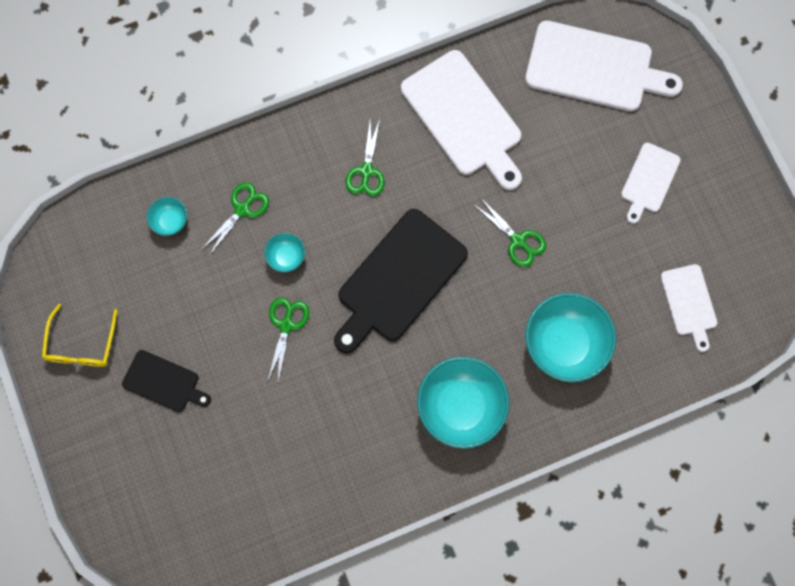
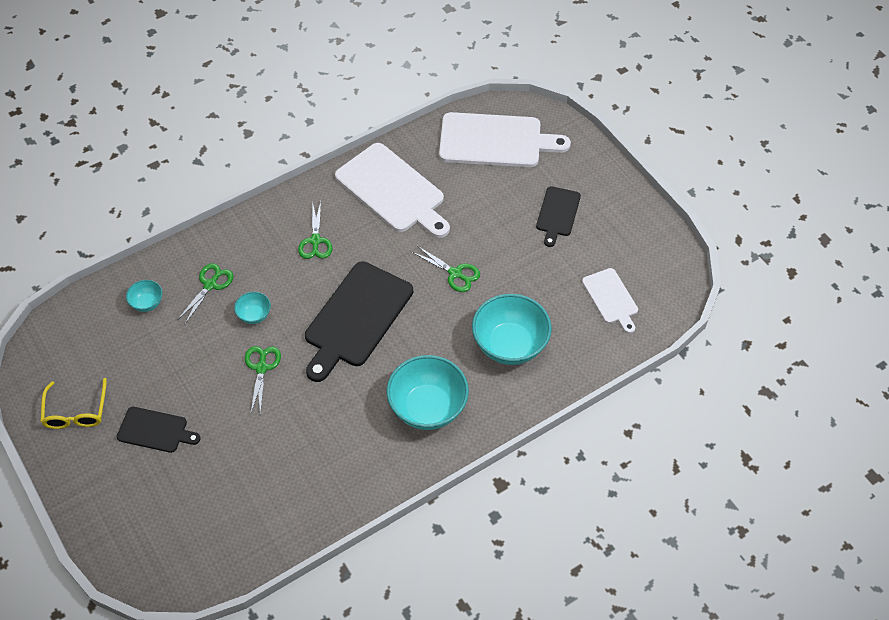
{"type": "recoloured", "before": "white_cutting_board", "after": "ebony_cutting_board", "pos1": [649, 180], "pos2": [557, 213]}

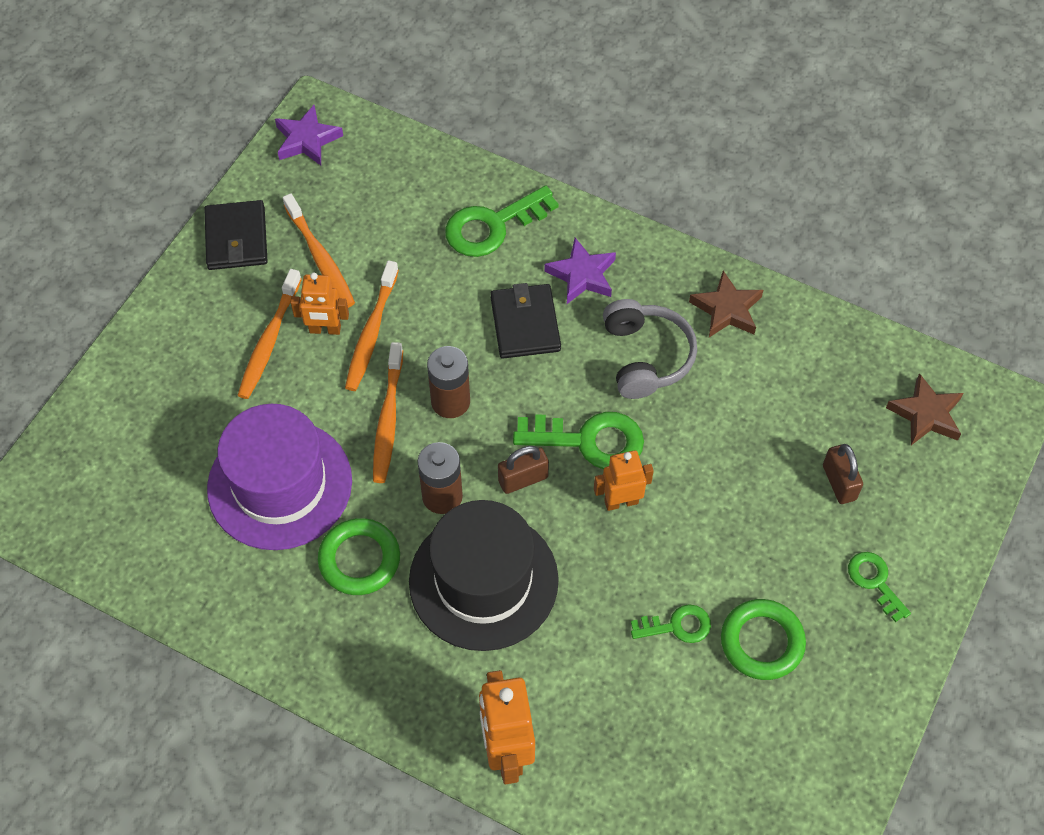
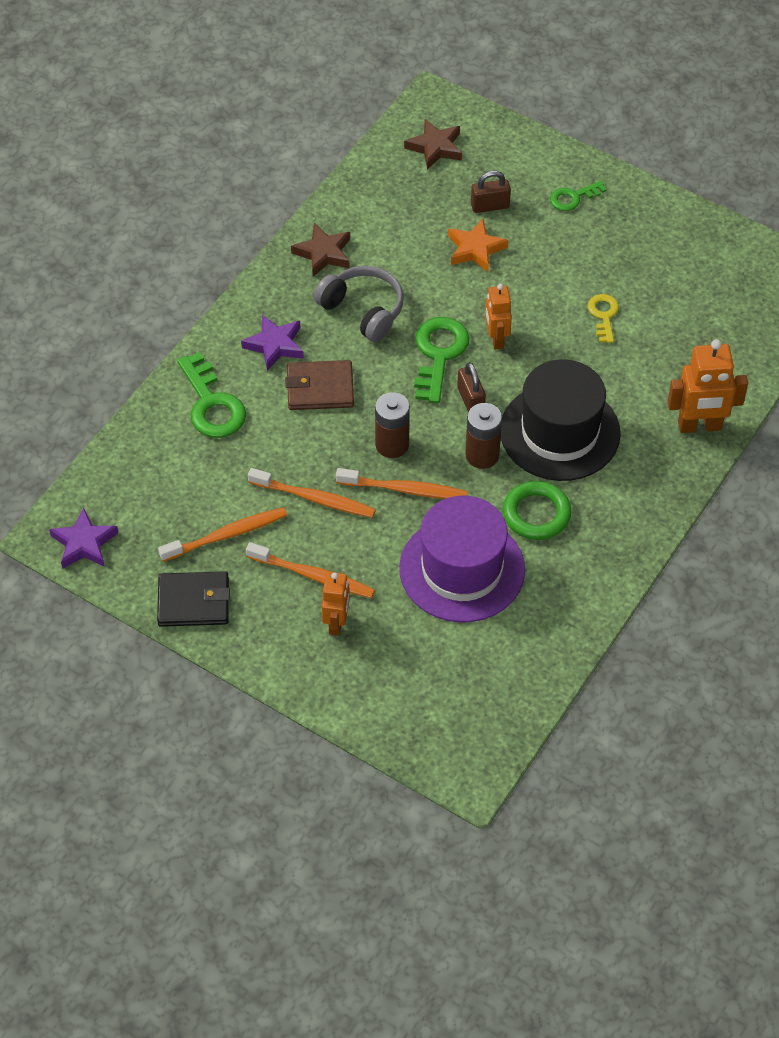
{"type": "recoloured", "before": "ebony_wallet", "after": "russet_wallet", "pos1": [525, 324], "pos2": [320, 388]}
{"type": "turned", "before": "gray_headphones", "pos1": [646, 357], "pos2": [363, 310], "turn": 45}
{"type": "moved", "before": "orange-coloured_toy_robot", "pos1": [325, 329], "pos2": [337, 623]}
{"type": "added", "after": "orange-coloured_star", "pos2": [475, 249]}
{"type": "recoloured", "before": "emerald_door_key", "after": "yellow_door_key", "pos1": [677, 626], "pos2": [603, 315]}
{"type": "removed", "before": "emerald_hoop", "pos1": [762, 642]}

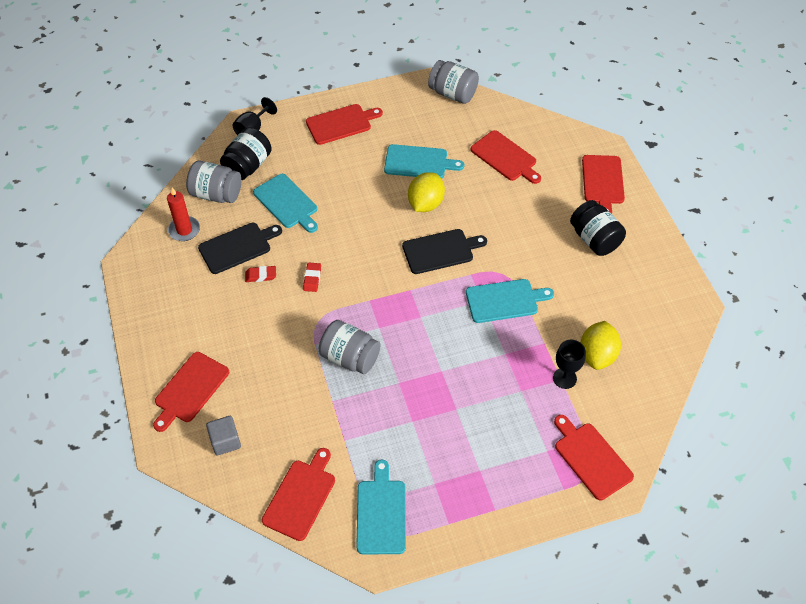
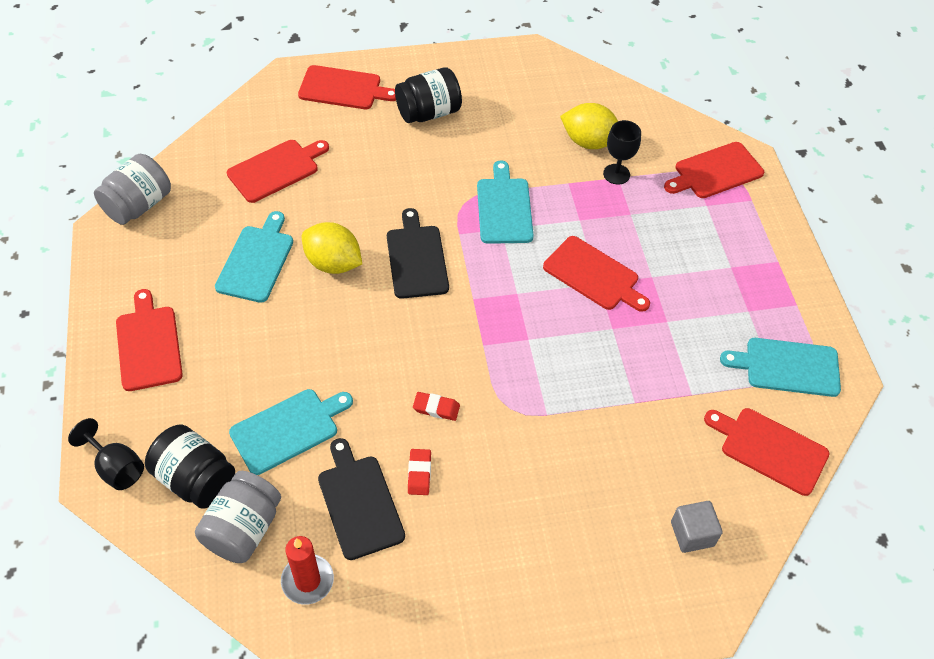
{"type": "moved", "before": "crimson_cutting_board", "pos1": [190, 389], "pos2": [594, 275]}
{"type": "removed", "before": "gray_preserve_jar", "pos1": [350, 357]}

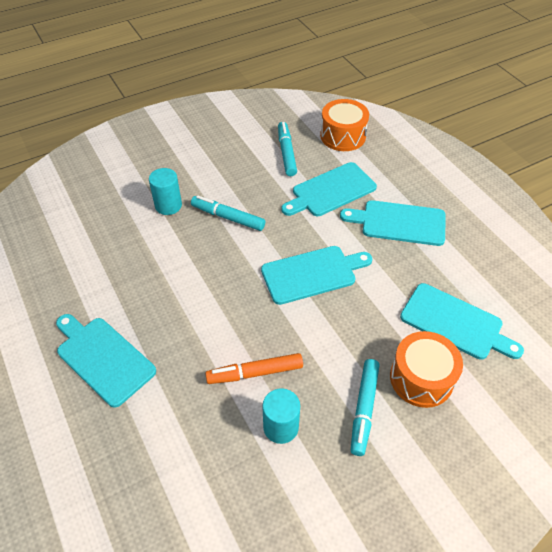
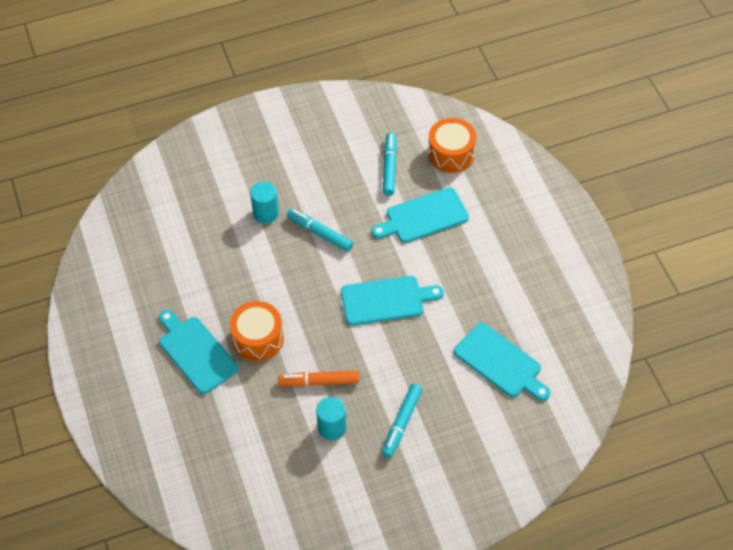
{"type": "moved", "before": "orange-coloured_toy_drum", "pos1": [421, 378], "pos2": [258, 339]}
{"type": "removed", "before": "aqua_cutting_board", "pos1": [399, 223]}

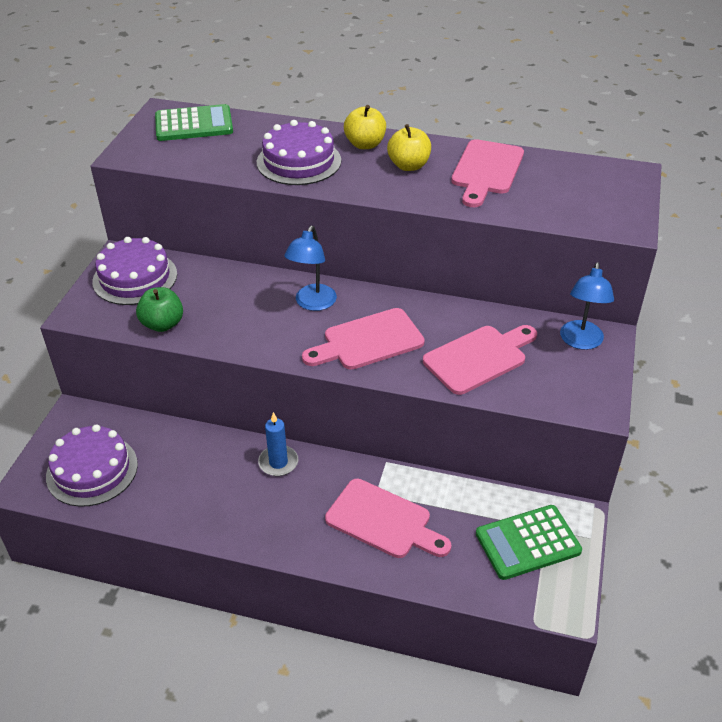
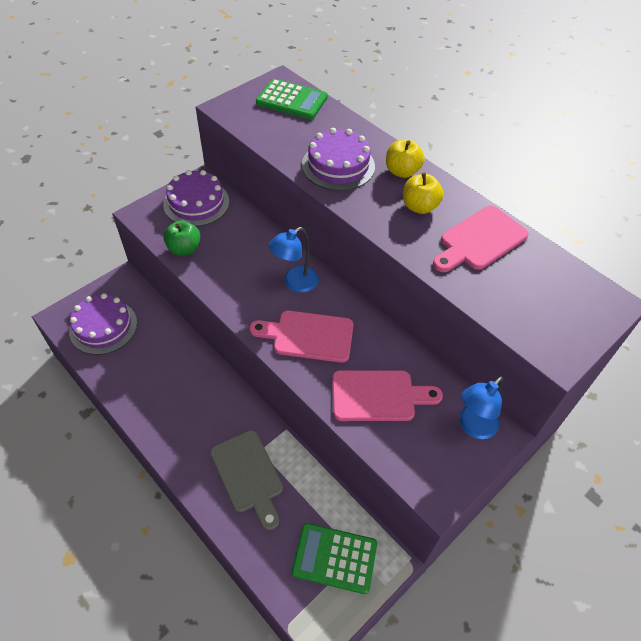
{"type": "recoloured", "before": "rosy_cutting_board", "after": "gray_cutting_board", "pos1": [383, 521], "pos2": [248, 475]}
{"type": "removed", "before": "blue_candle", "pos1": [278, 462]}

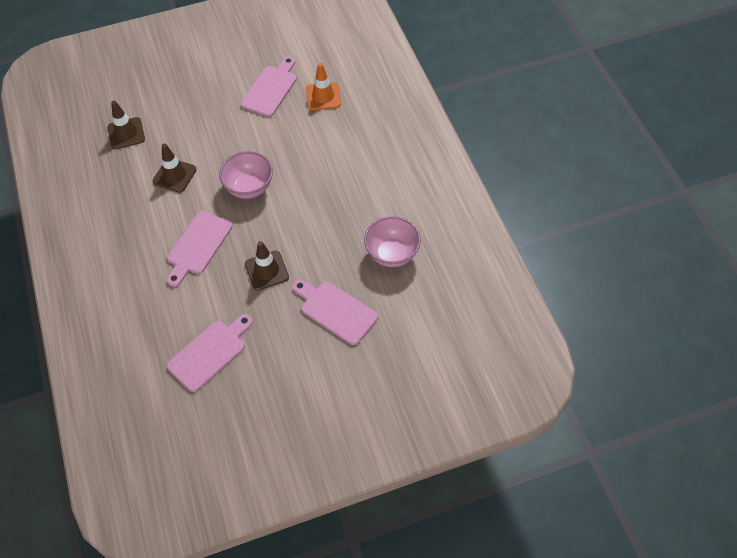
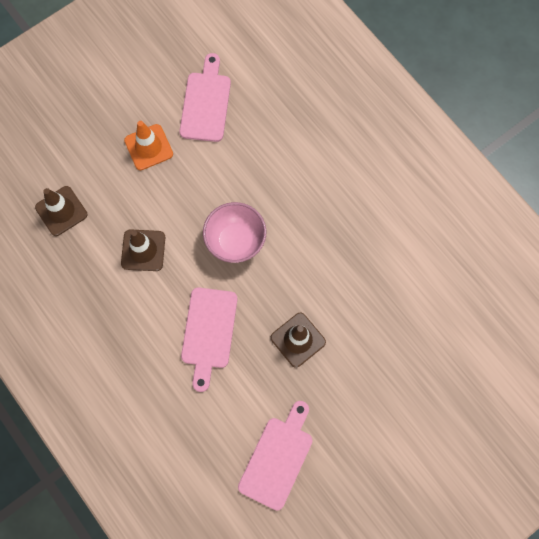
{"type": "moved", "before": "orange-coloured_traffic_cone", "pos1": [323, 96], "pos2": [148, 147]}
{"type": "removed", "before": "rosy_cutting_board", "pos1": [336, 310]}
{"type": "removed", "before": "rosy_deep_dish", "pos1": [392, 254]}

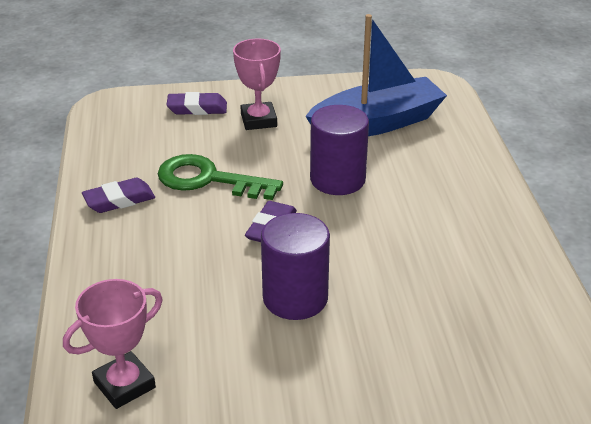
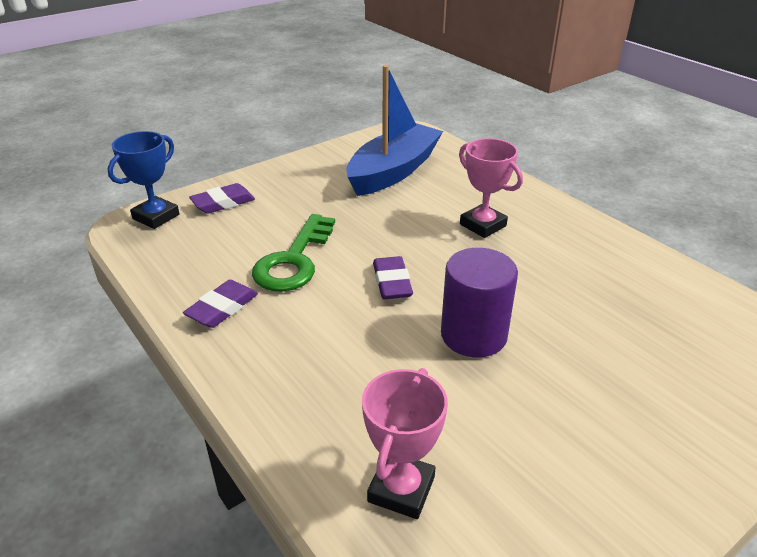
{"type": "added", "after": "blue_trophy", "pos2": [156, 217]}
{"type": "turned", "before": "emerald_door_key", "pos1": [208, 179], "pos2": [294, 260], "turn": -60}
{"type": "moved", "before": "rosy_trophy", "pos1": [258, 120], "pos2": [483, 225]}
{"type": "removed", "before": "purple_cylinder", "pos1": [337, 179]}

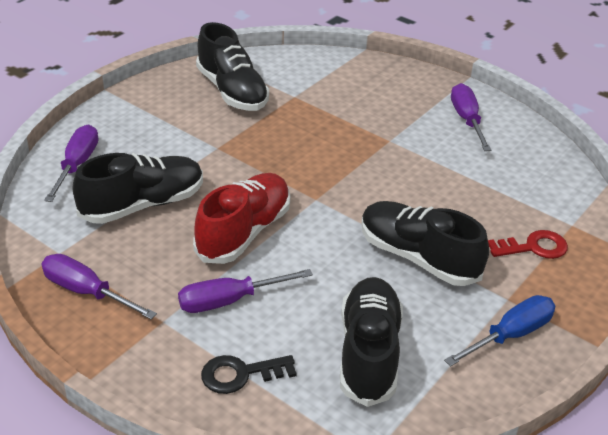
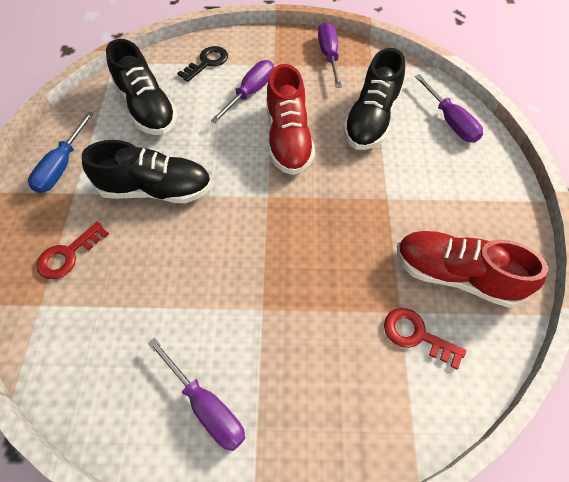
{"type": "turned", "before": "purple_hand_screwdriver", "pos1": [87, 292], "pos2": [329, 56], "turn": -90}
{"type": "added", "after": "crimson_door_key", "pos2": [416, 335]}
{"type": "recoloured", "before": "ebony_shoe", "after": "crimson_shoe", "pos1": [232, 91], "pos2": [455, 275]}

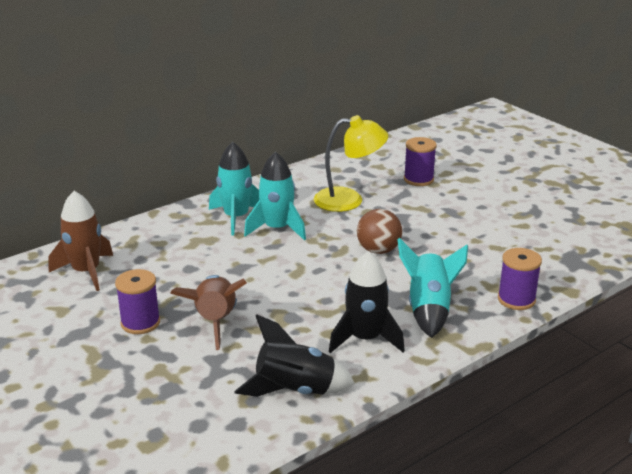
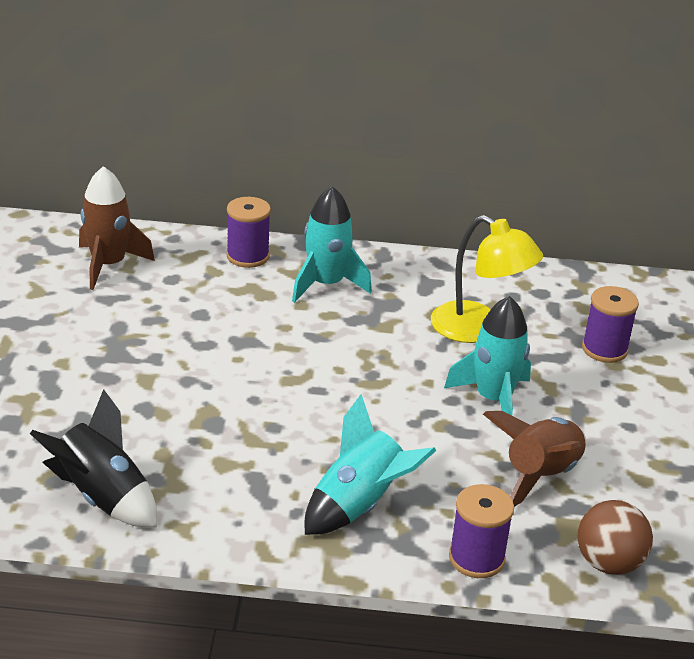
{"type": "moved", "before": "purple_reel_of_thread", "pos1": [140, 323], "pos2": [248, 256]}
{"type": "moved", "before": "aqua_rocket", "pos1": [277, 229], "pos2": [493, 399]}
{"type": "moved", "before": "russet_rocket", "pos1": [215, 322], "pos2": [540, 476]}
{"type": "moved", "before": "russet_sphere", "pos1": [378, 250], "pos2": [608, 563]}
{"type": "removed", "before": "ebony_rocket", "pos1": [365, 338]}

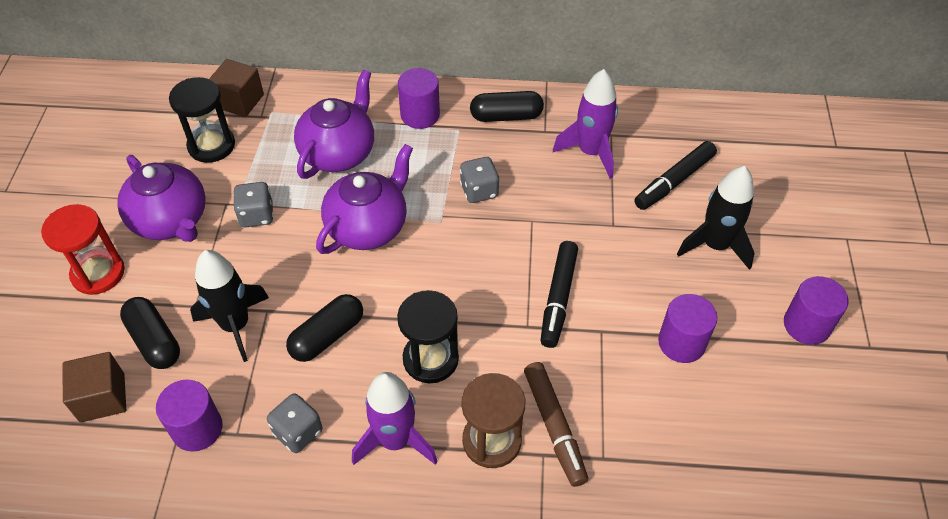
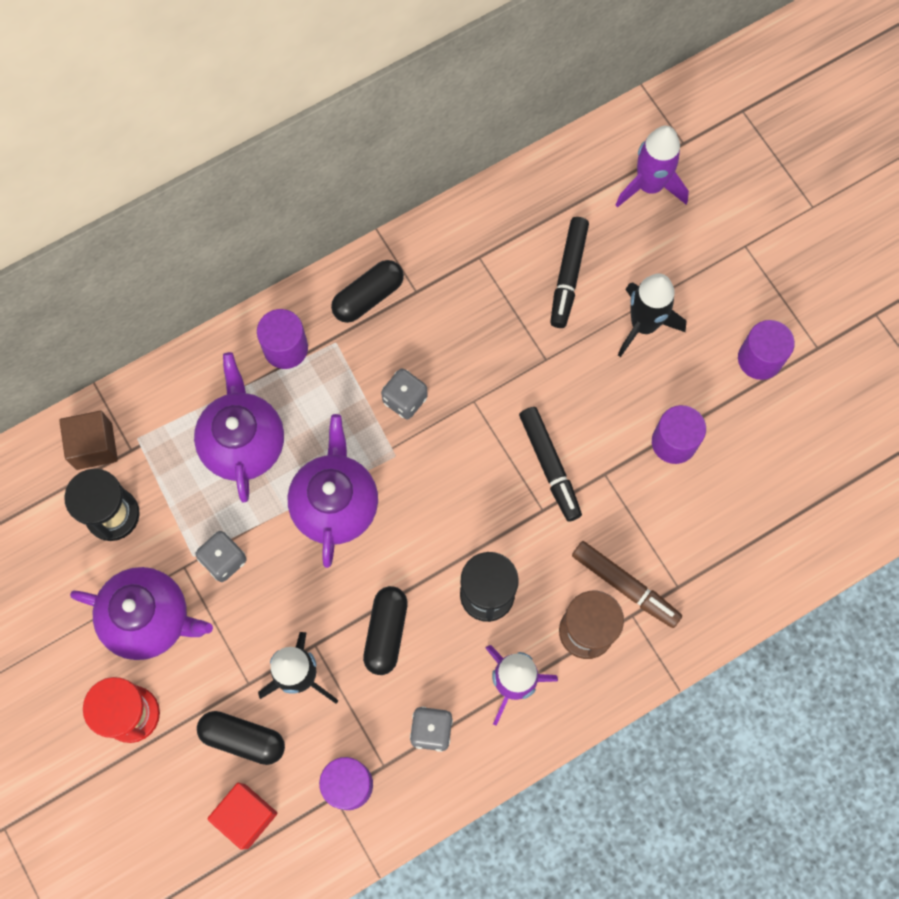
{"type": "recoloured", "before": "russet_cube", "after": "crimson_cube", "pos1": [102, 397], "pos2": [246, 816]}
{"type": "moved", "before": "purple_rocket", "pos1": [590, 152], "pos2": [649, 186]}

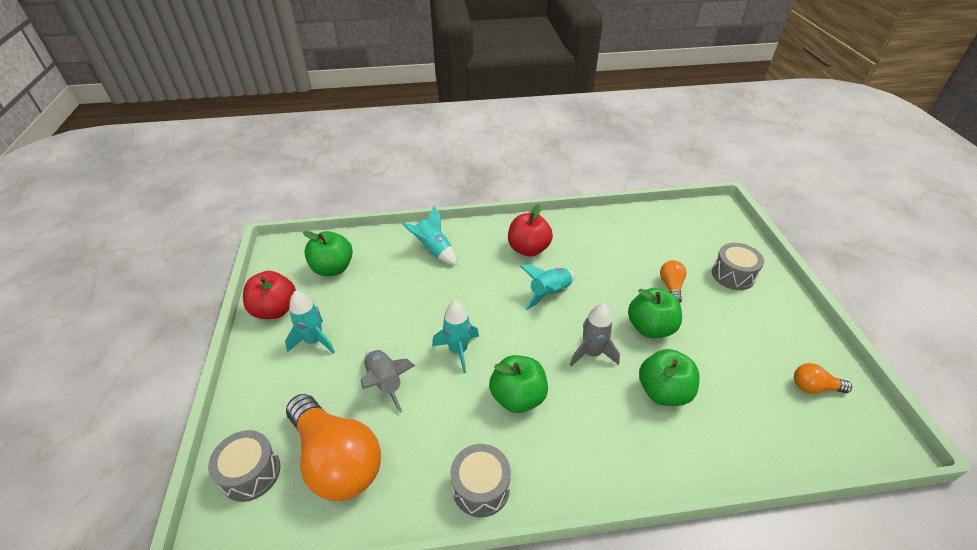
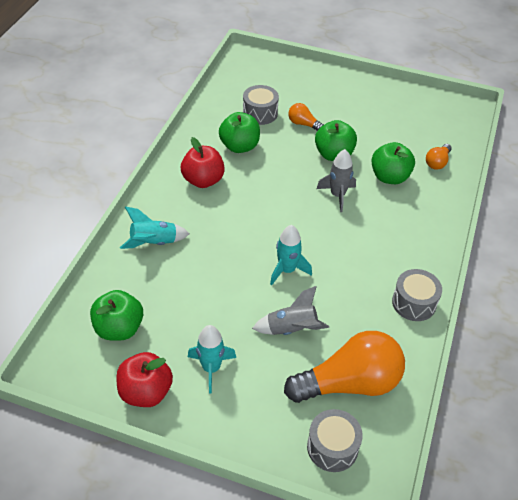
{"type": "moved", "before": "emerald_toy_apple", "pos1": [518, 397], "pos2": [239, 146]}
{"type": "moved", "before": "gray_toy_drum", "pos1": [733, 275], "pos2": [260, 113]}
{"type": "moved", "before": "orange-coloured_lightbulb", "pos1": [814, 387], "pos2": [437, 162]}
{"type": "removed", "before": "aqua_rocket", "pos1": [549, 293]}

